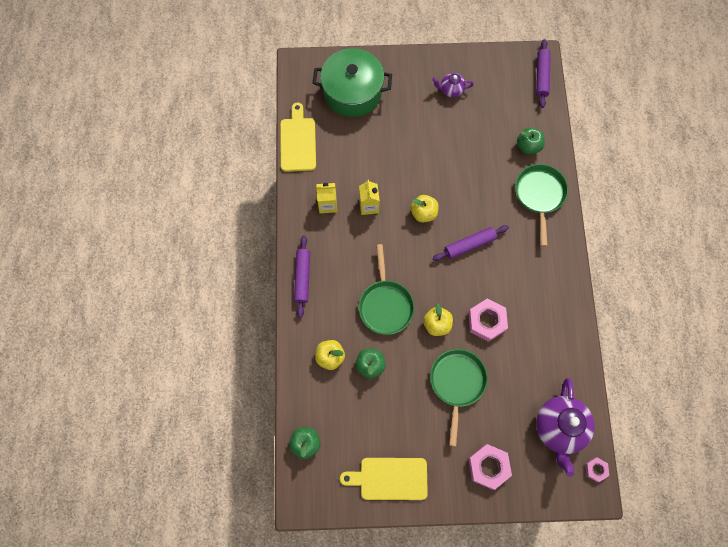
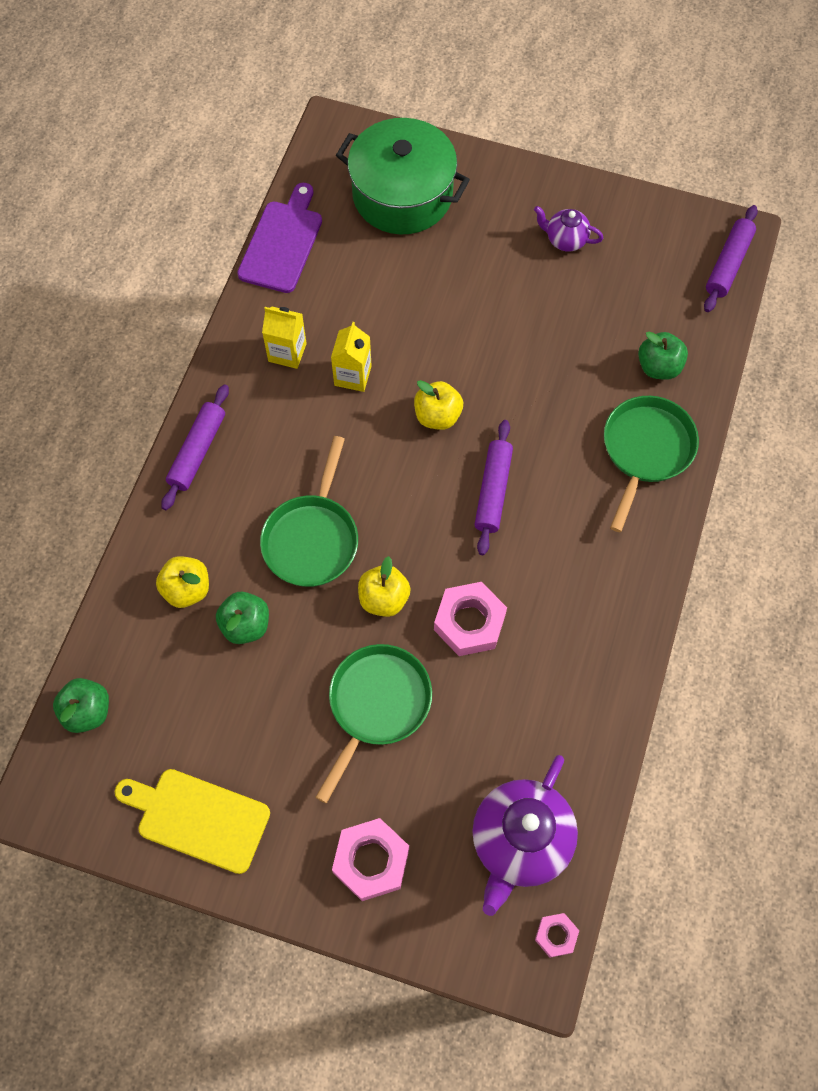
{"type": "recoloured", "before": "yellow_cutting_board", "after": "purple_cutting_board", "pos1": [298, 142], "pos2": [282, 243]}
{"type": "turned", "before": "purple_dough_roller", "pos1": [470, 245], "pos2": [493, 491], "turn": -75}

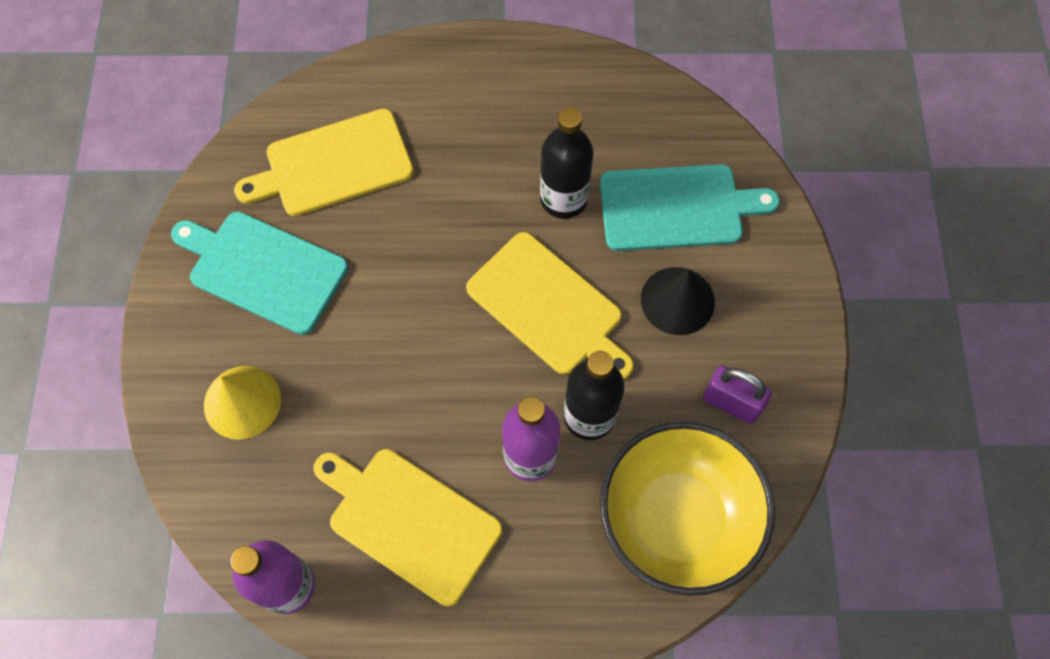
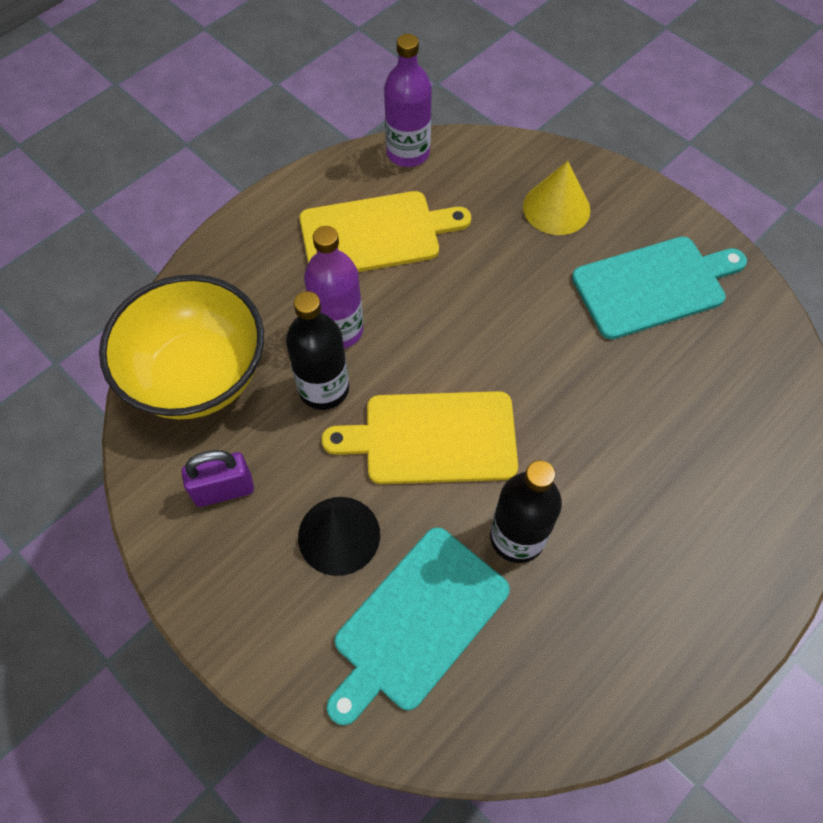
{"type": "removed", "before": "yellow_cutting_board", "pos1": [333, 165]}

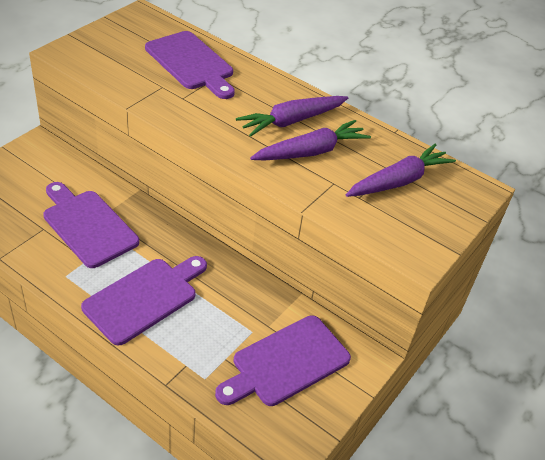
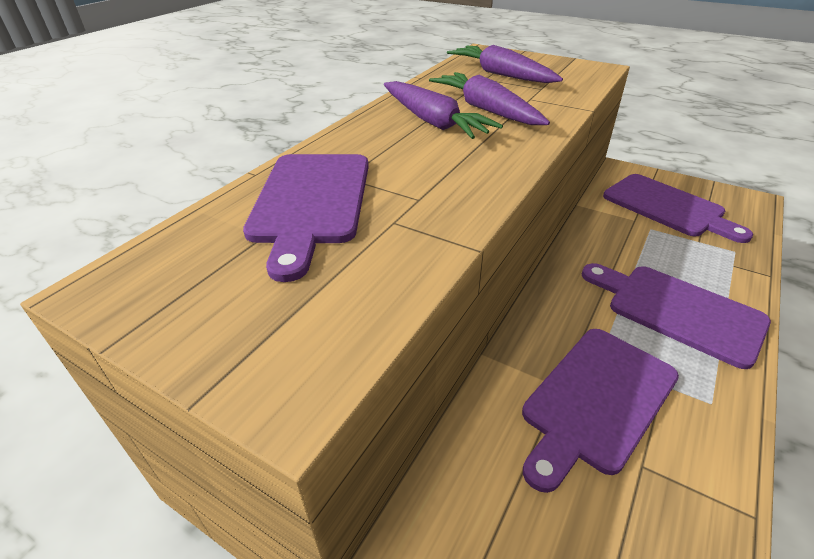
{"type": "turned", "before": "purple_cutting_board", "pos1": [191, 63], "pos2": [311, 202], "turn": 135}

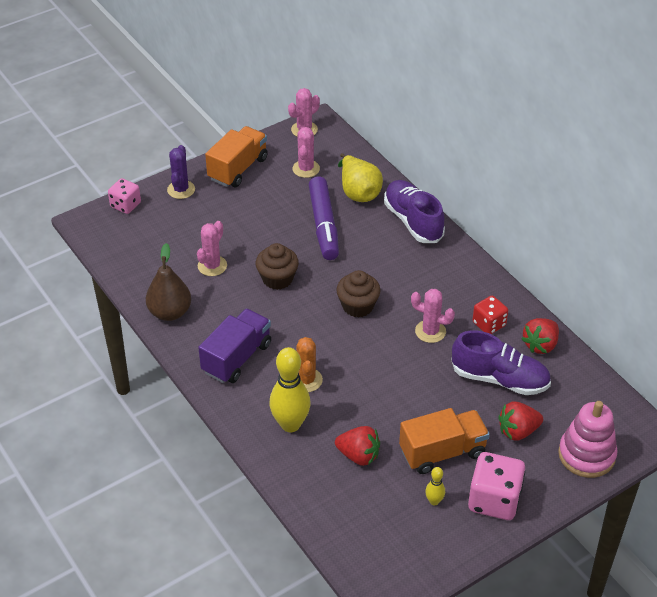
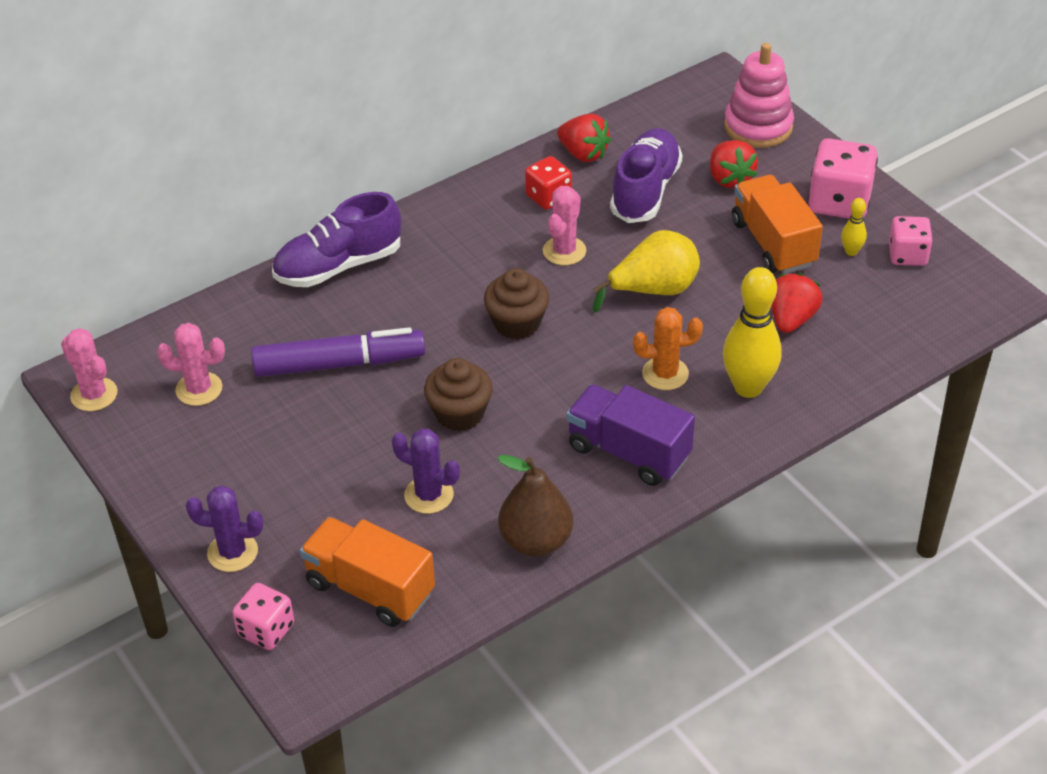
{"type": "moved", "before": "orange-coloured_lorry", "pos1": [238, 169], "pos2": [369, 588]}
{"type": "recoloured", "before": "rosy_cactus", "after": "purple_cactus", "pos1": [212, 266], "pos2": [429, 495]}
{"type": "moved", "before": "yellow_toy_pear", "pos1": [358, 192], "pos2": [653, 290]}
{"type": "added", "after": "rosy_die", "pos2": [907, 255]}

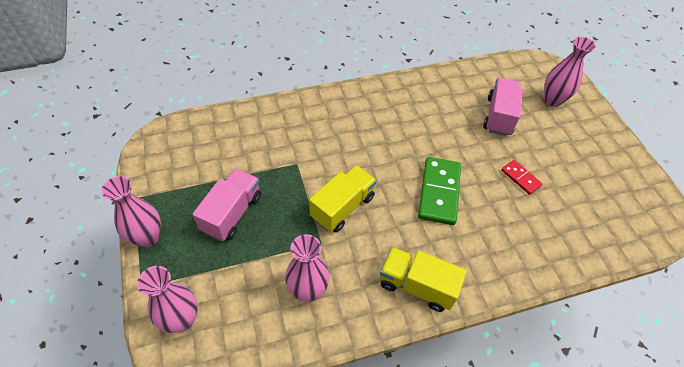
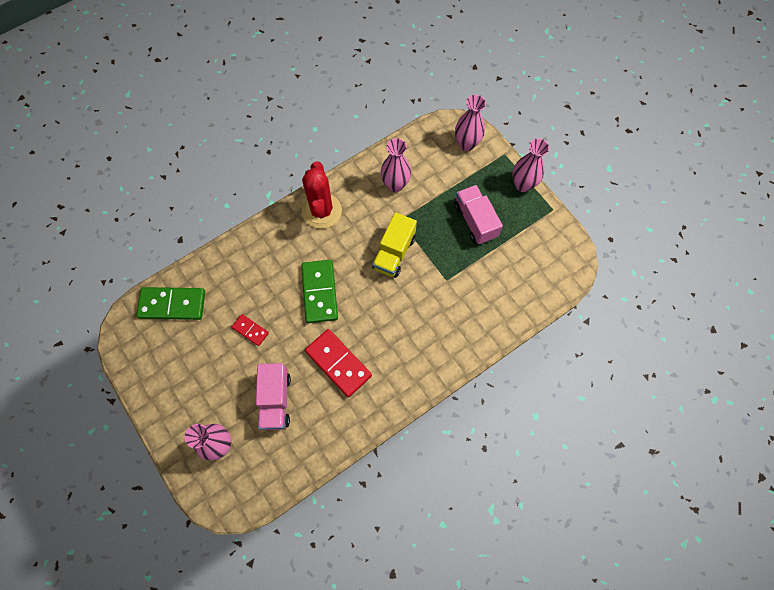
{"type": "added", "after": "emerald_domino_tile", "pos2": [172, 304]}
{"type": "replaced", "before": "yellow_lorry", "after": "crimson_cactus", "pos1": [417, 286], "pos2": [321, 211]}
{"type": "added", "after": "crimson_domino_tile", "pos2": [338, 363]}
{"type": "turned", "before": "rosy_lorry", "pos1": [232, 213], "pos2": [475, 221], "turn": 150}

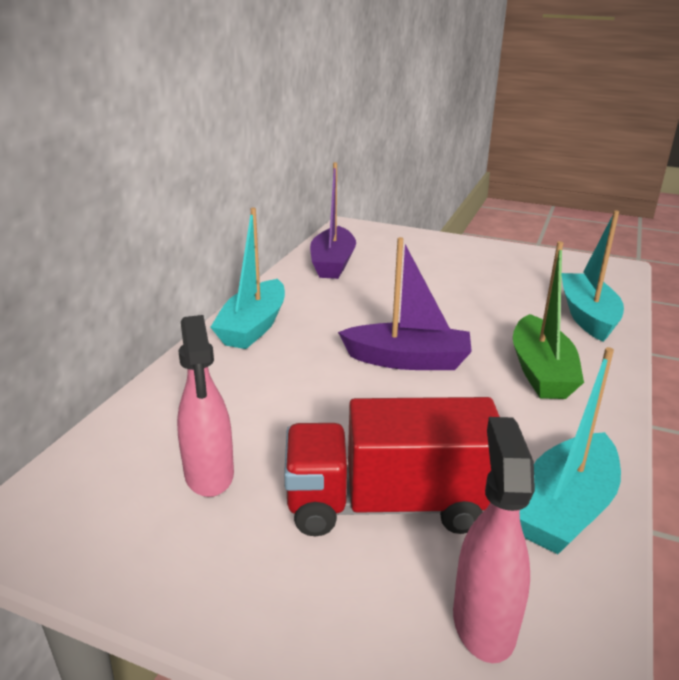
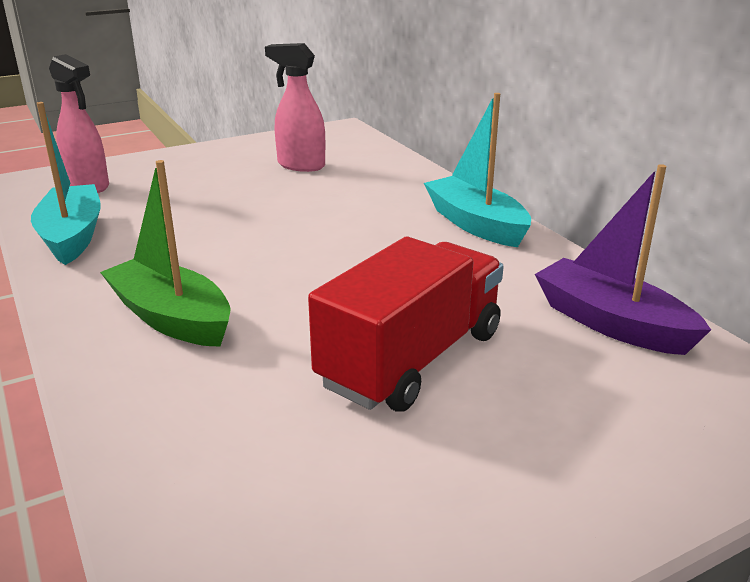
{"type": "moved", "before": "crimson_lorry", "pos1": [388, 504], "pos2": [411, 359]}
{"type": "removed", "before": "purple_sailboat", "pos1": [408, 360]}
{"type": "removed", "before": "aqua_sailboat", "pos1": [587, 316]}

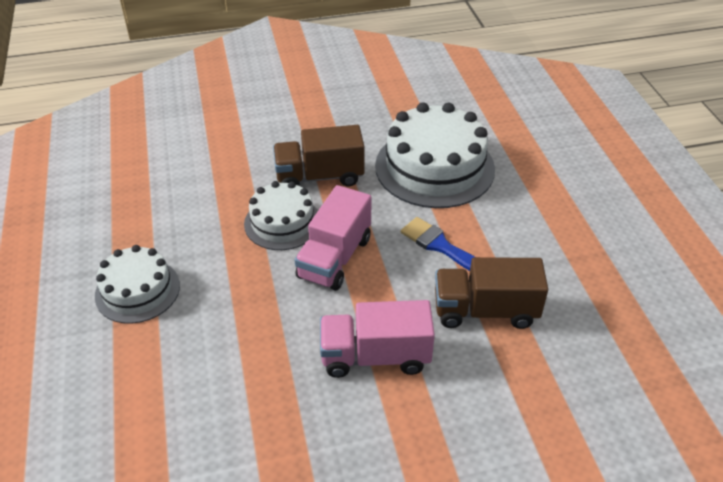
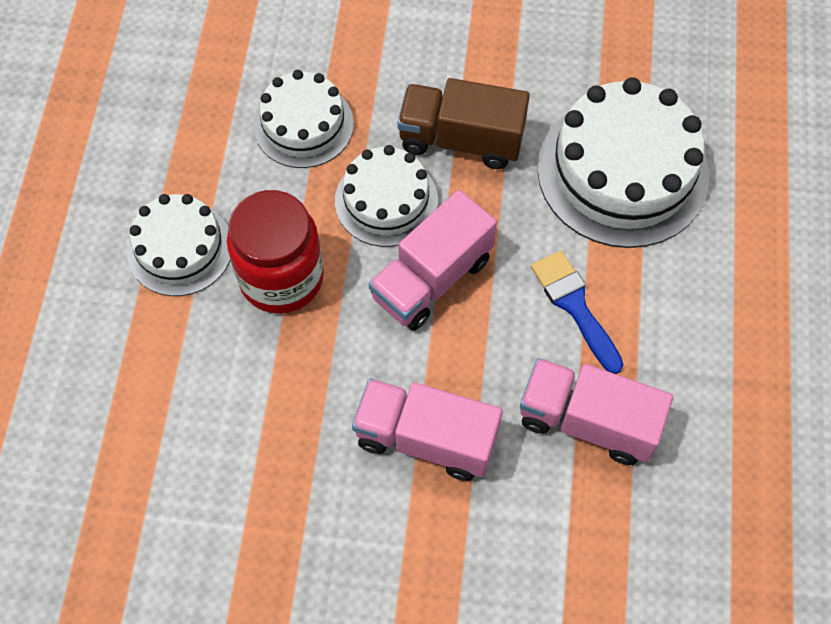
{"type": "added", "after": "crimson_preserve_jar", "pos2": [281, 278]}
{"type": "added", "after": "white_gateau", "pos2": [303, 125]}
{"type": "recoloured", "before": "russet_lorry", "after": "rosy_lorry", "pos1": [485, 310], "pos2": [587, 421]}

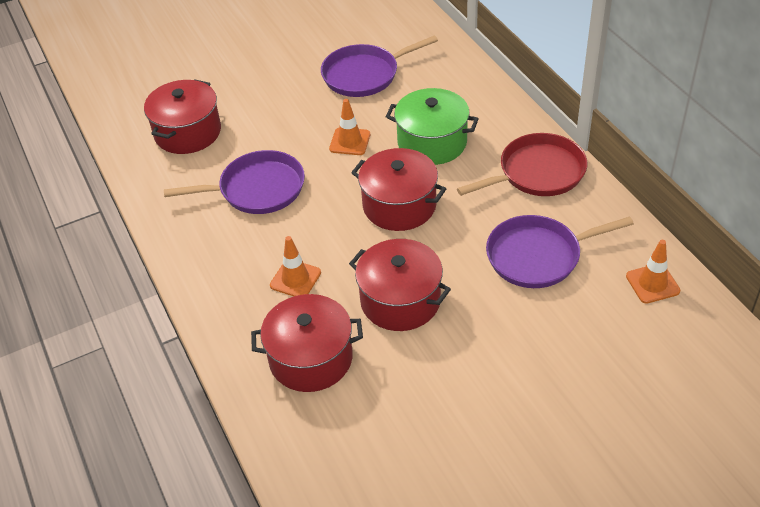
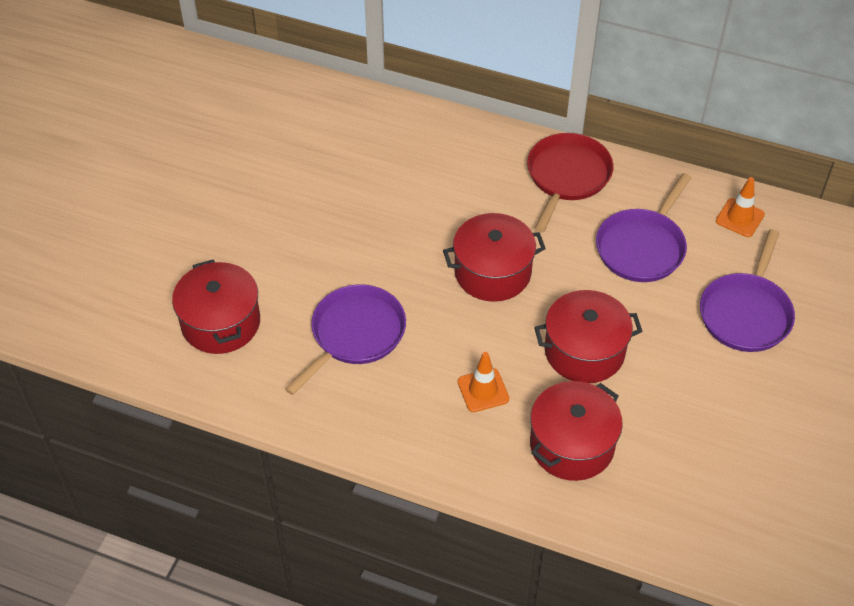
{"type": "moved", "before": "purple_skillet", "pos1": [364, 75], "pos2": [746, 313]}
{"type": "removed", "before": "orange-coloured_traffic_cone", "pos1": [350, 141]}
{"type": "removed", "before": "emerald_pot", "pos1": [432, 142]}

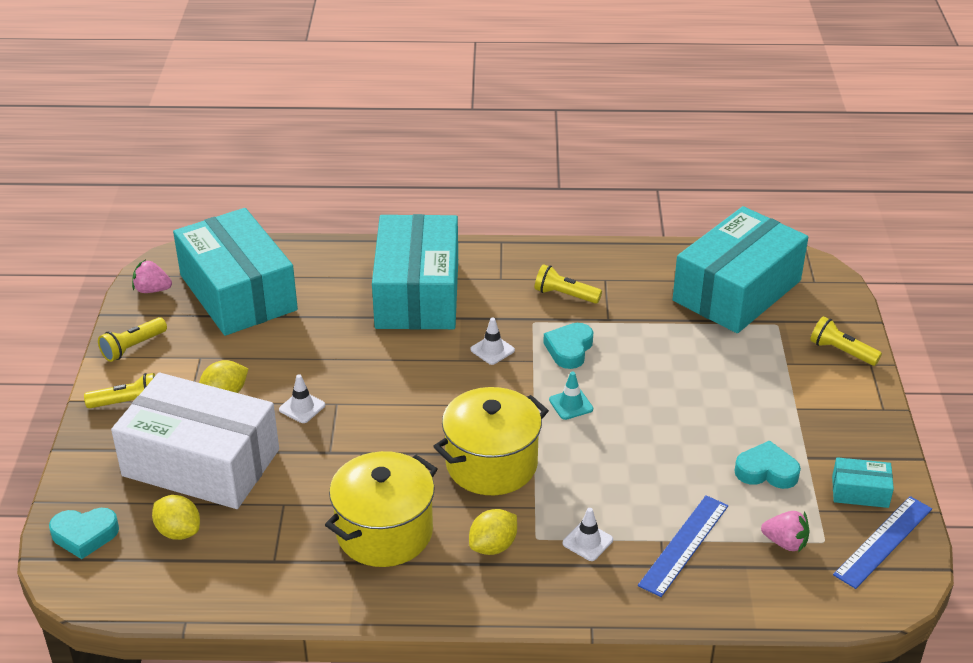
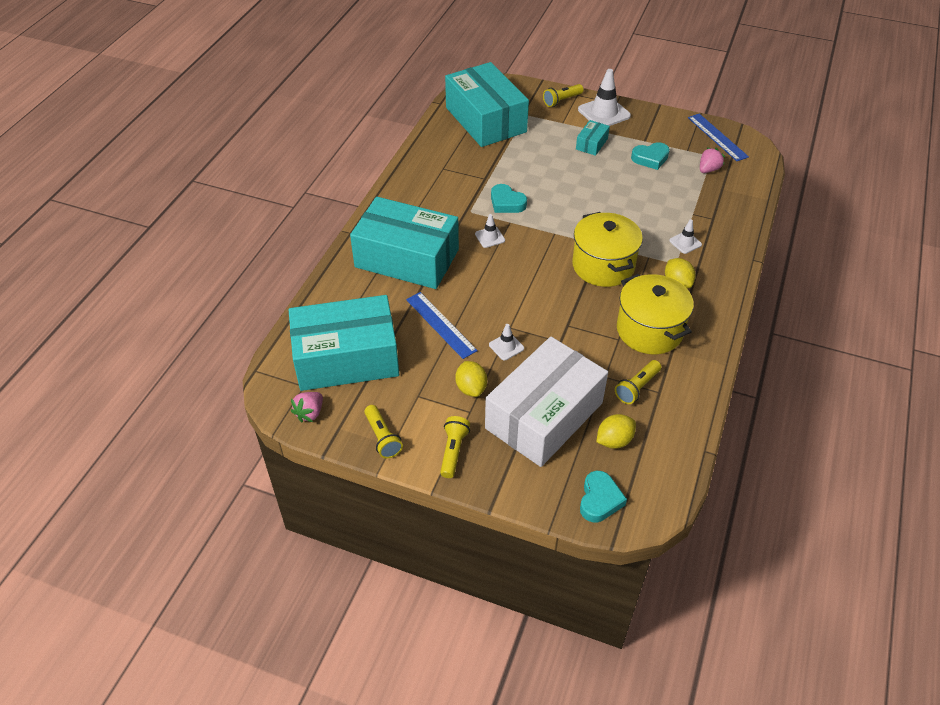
{"type": "moved", "before": "blue_ruler", "pos1": [684, 545], "pos2": [440, 325]}
{"type": "moved", "before": "aqua_parcel", "pos1": [860, 492], "pos2": [591, 144]}
{"type": "added", "after": "white_traffic_cone", "pos2": [604, 113]}
{"type": "moved", "before": "yellow_torch", "pos1": [565, 295], "pos2": [637, 387]}
{"type": "turned", "before": "aqua_love_heart", "pos1": [766, 471], "pos2": [650, 158], "turn": -135}
{"type": "removed", "before": "aqua_traffic_cone", "pos1": [571, 404]}

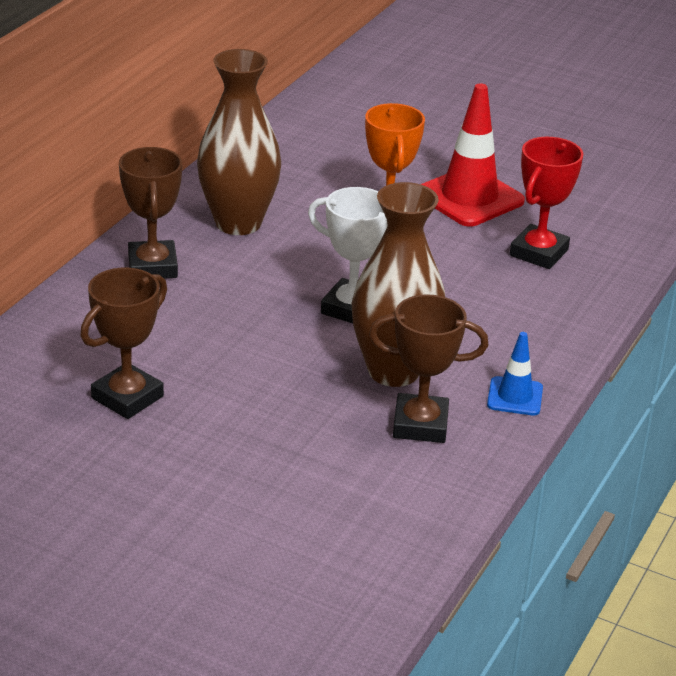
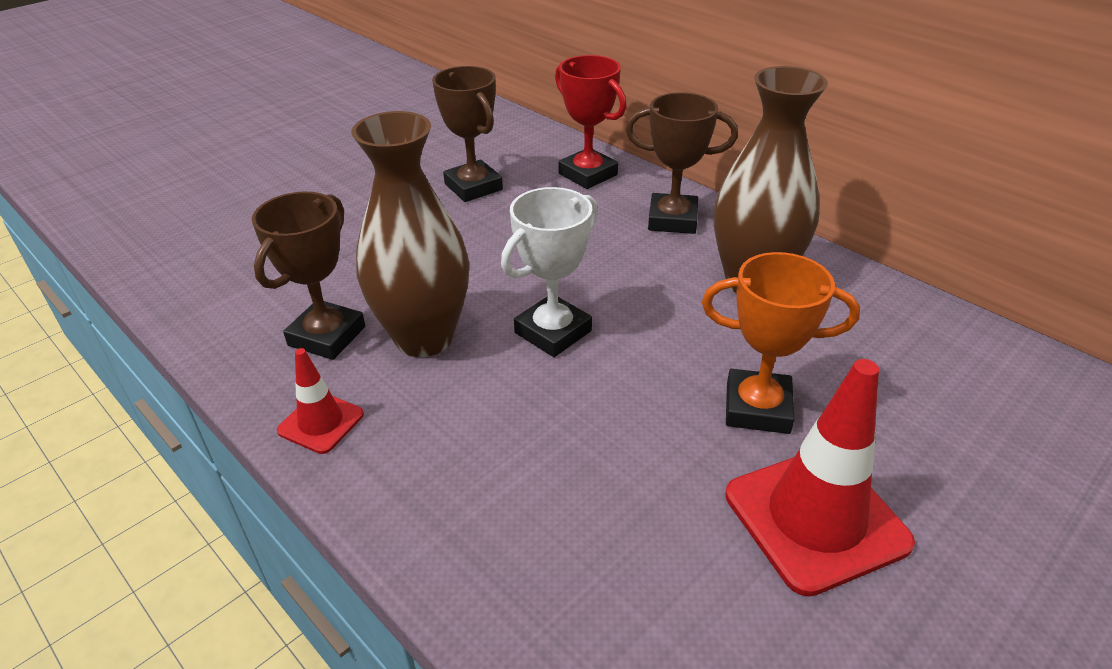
{"type": "recoloured", "before": "blue_traffic_cone", "after": "crimson_traffic_cone", "pos1": [515, 396], "pos2": [321, 422]}
{"type": "moved", "before": "crimson_trophy", "pos1": [539, 253], "pos2": [587, 174]}

